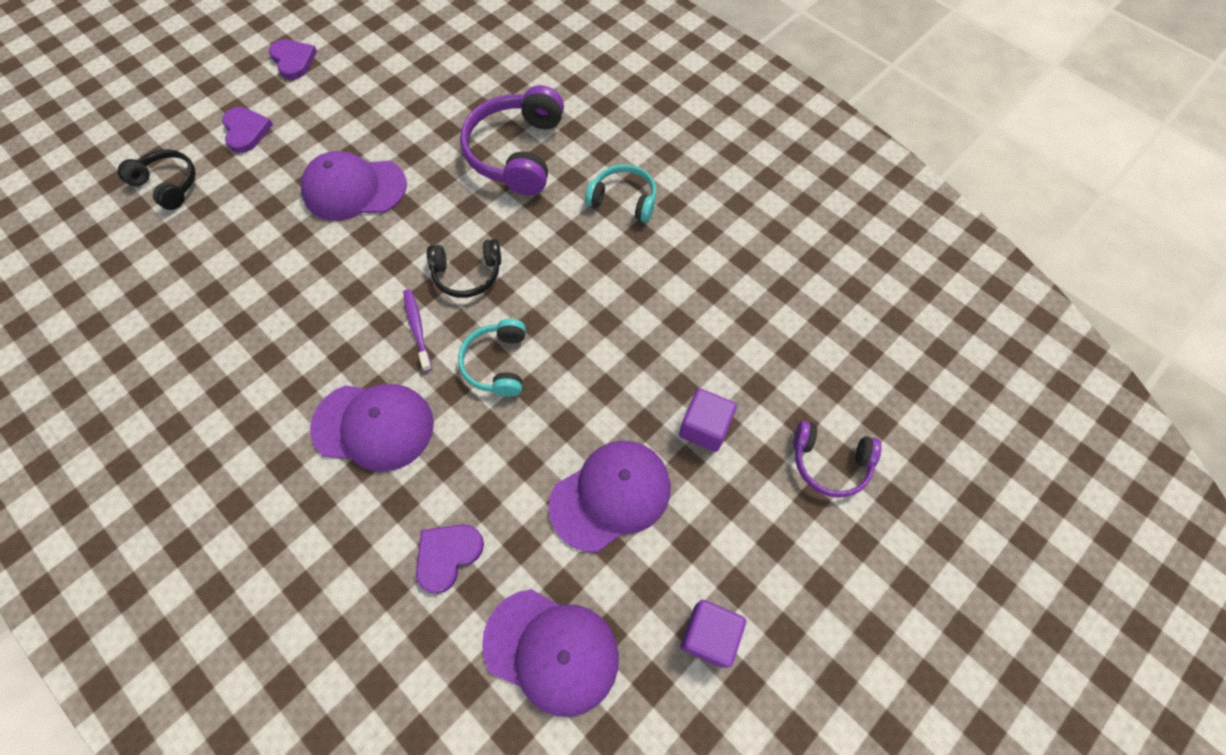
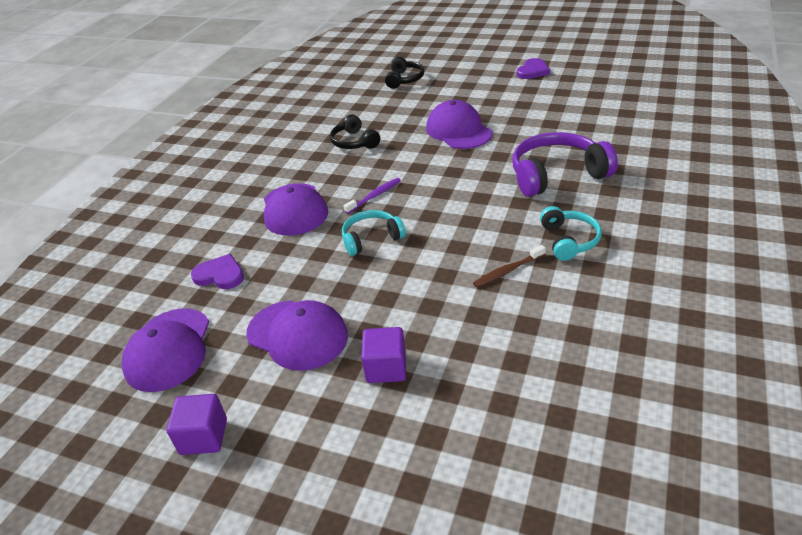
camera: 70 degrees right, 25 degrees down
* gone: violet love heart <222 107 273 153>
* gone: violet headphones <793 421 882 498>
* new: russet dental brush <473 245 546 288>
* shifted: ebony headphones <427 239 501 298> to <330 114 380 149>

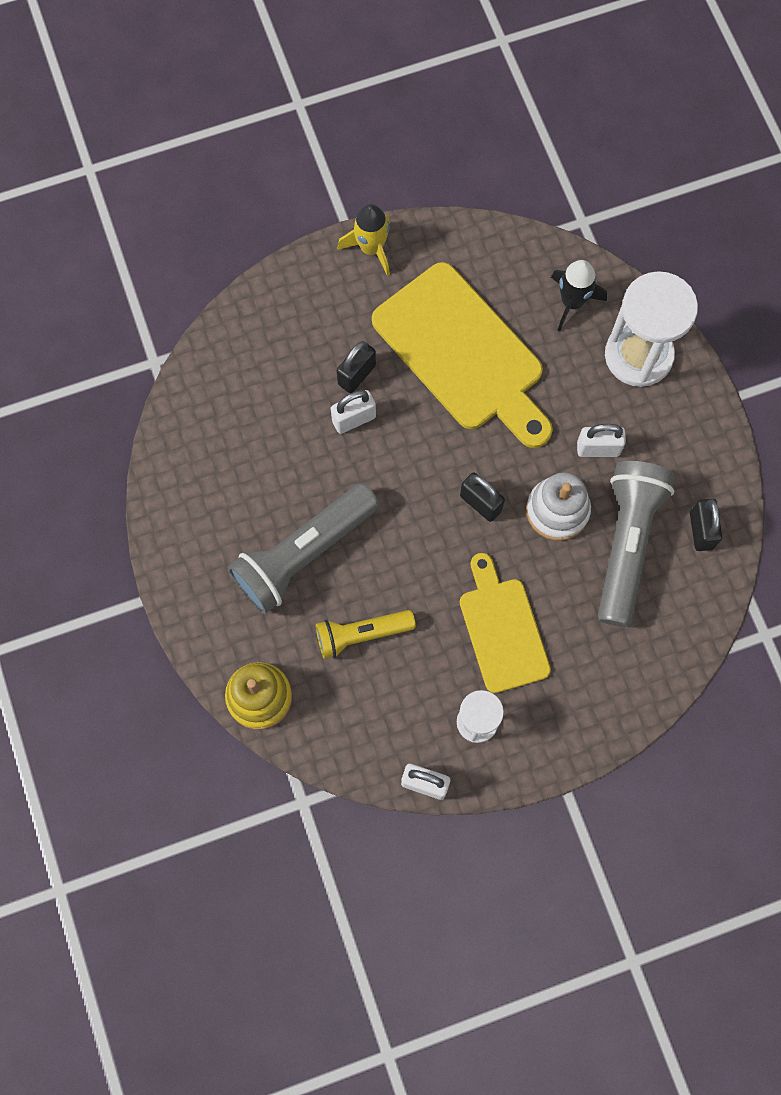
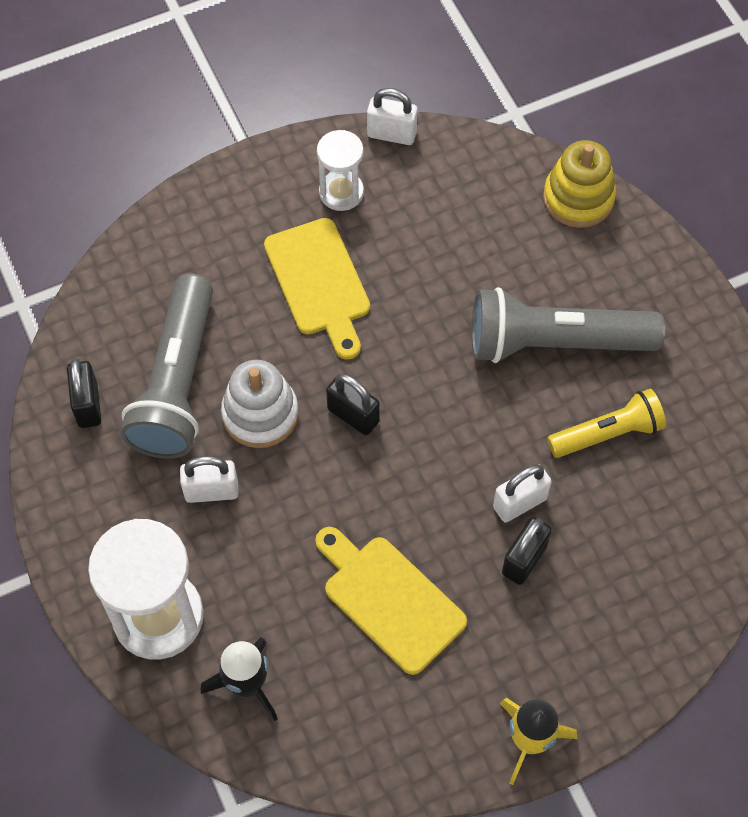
camera: 175 degrees right, 10 degrees down
* shifted: yellow torch <316 610 416 659> to <547 389 666 458>
* rotated: grey torch <228 483 380 614> = <472 287 665 363> 135 degrees counterclockwise
* scaled: yellow bread board <372 262 553 448> = <315 527 467 675> x0.62

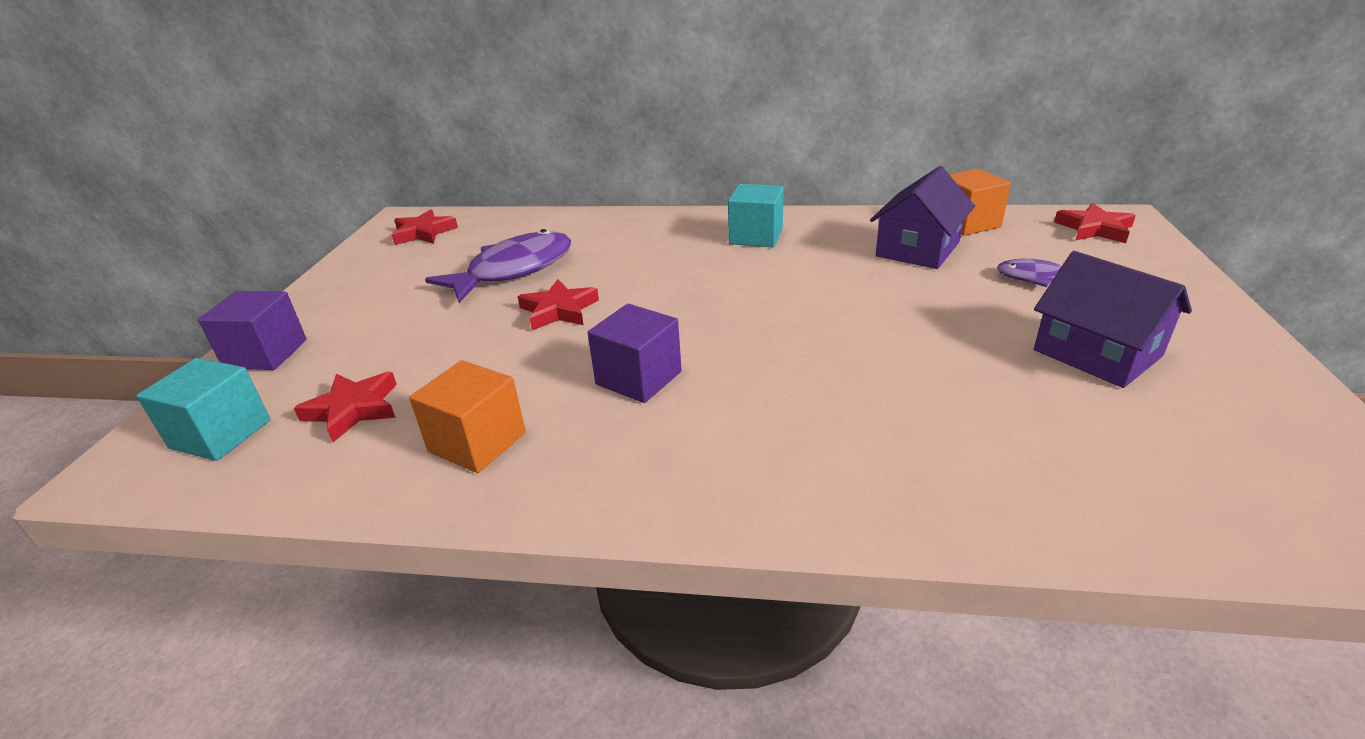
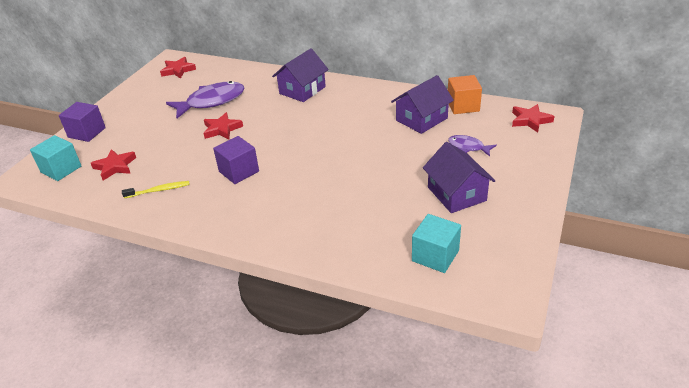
camera: 15 degrees right, 5 degrees up
* new: violet toy house <272 48 329 102>
* shifted: aqua block <728 184 784 247> to <412 214 461 273>
* swapped: bright orange block <409 360 526 473> to yellow dental brush <122 181 190 198>

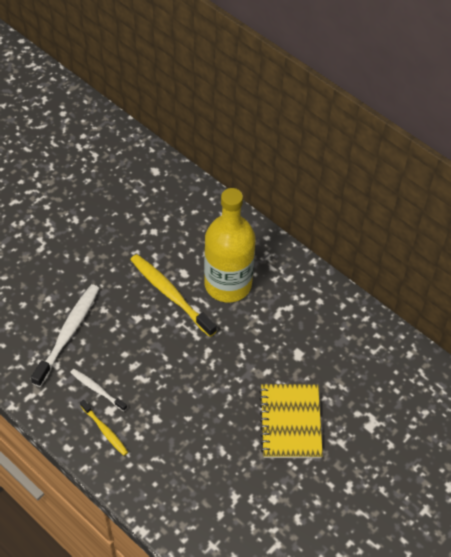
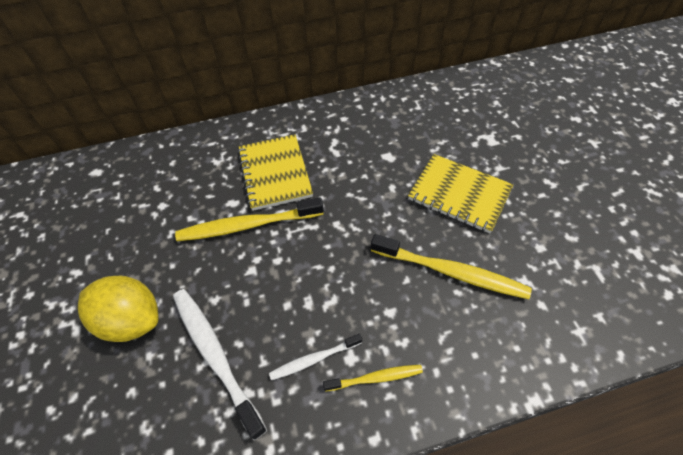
camera: 55 degrees left, 0 degrees up
* new: yellow citrus fruit <78 276 159 342>
* new: yellow dental brush <371 234 532 299>
* swapped: yellow flask <204 188 255 302> to yellow notebook <238 134 313 211>

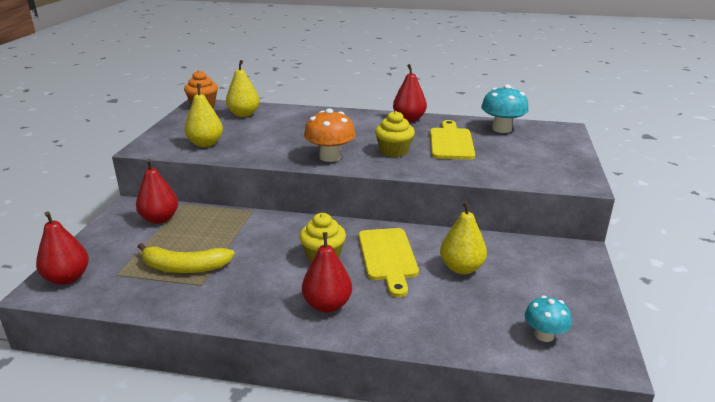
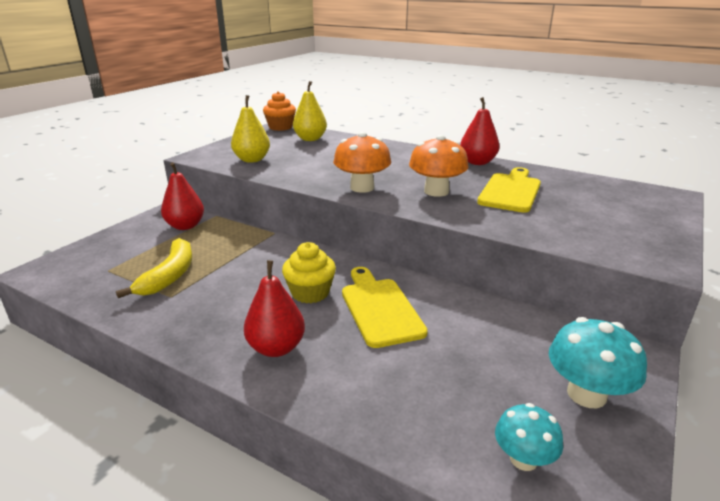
camera: 20 degrees right, 0 degrees up
* gone: red pear <36 211 89 285>
* gone: yellow pear <440 201 487 274>
* shifted: aqua toadstool <481 85 529 133> to <549 317 647 408>
* swapped: yellow cupcake <375 111 415 157> to bright orange toadstool <409 135 469 197>
* rotated: yellow toy banana <138 243 235 273> = <116 238 192 298> 105 degrees counterclockwise
* rotated: yellow bread board <359 228 419 297> = <342 267 428 348> 150 degrees clockwise

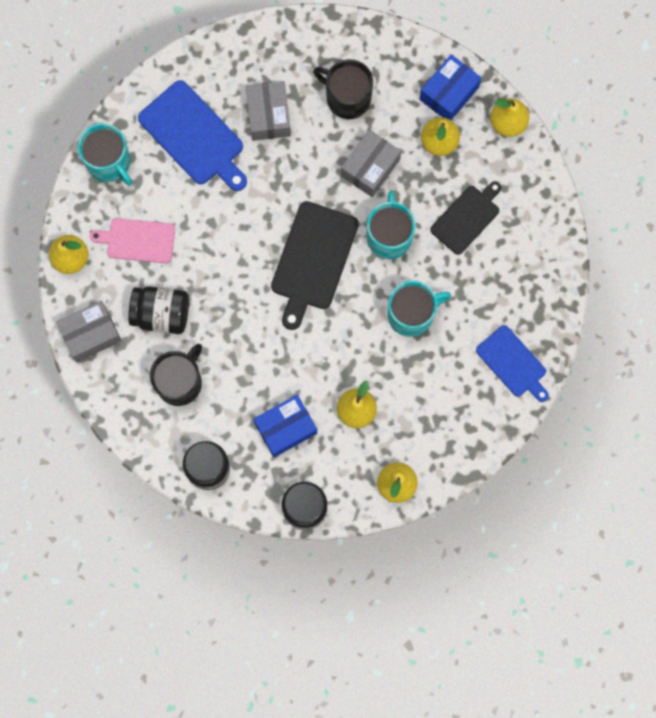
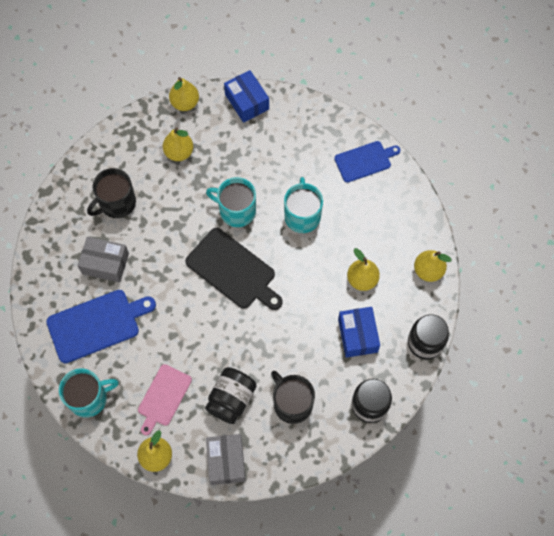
camera: 70 degrees left, 10 degrees down
* gone: grey parcel <341 129 401 197>
* gone: ebony bread board <430 181 501 255>
* shifted: blue parcel <420 54 481 120> to <224 70 269 123>

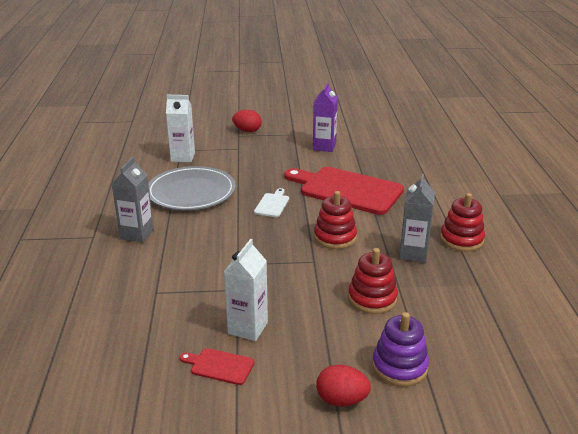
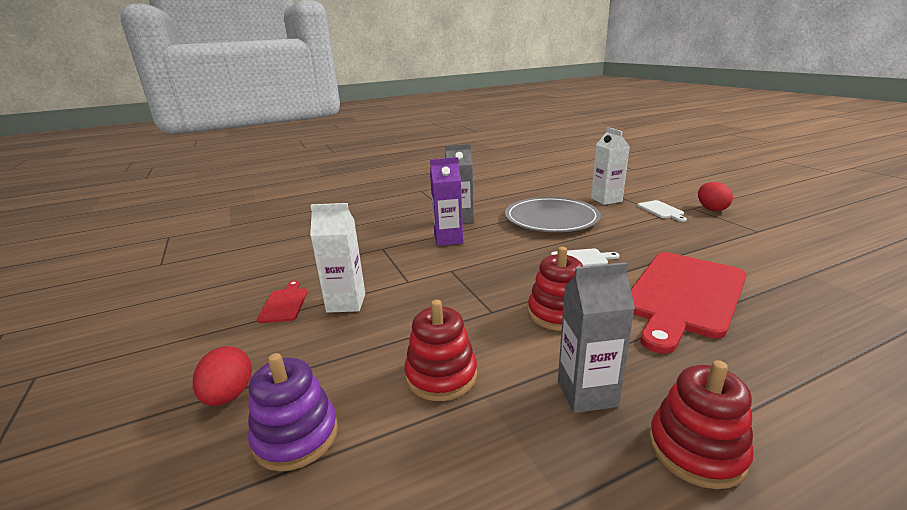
camera: 70 degrees right, 5 degrees down
* new: snow-white bread board <637 200 687 222>
* shifted: violet carton <313 82 338 152> to <430 157 463 246>
* rotated: red bread board <284 167 404 215> = <631 252 747 354> 150 degrees counterclockwise

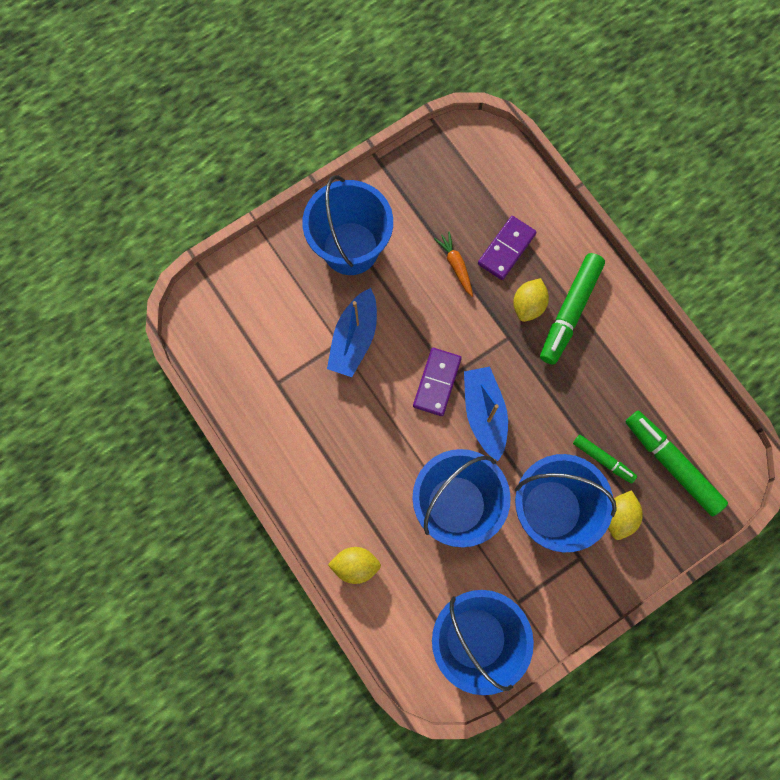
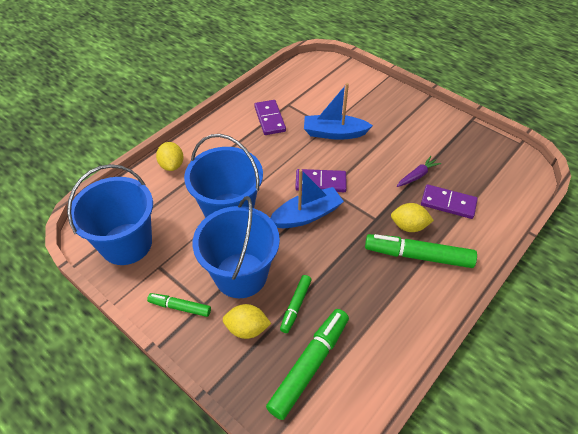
camera: 75 degrees right, 25 degrees down
* gone: blue bucket <302 175 393 275>
* new: emerald felt pen <147 293 211 317>
* new: violet domino piece <254 100 286 135>
* repainted: bright orange carrot <434 231 473 297> to violet carrot <397 156 441 187>

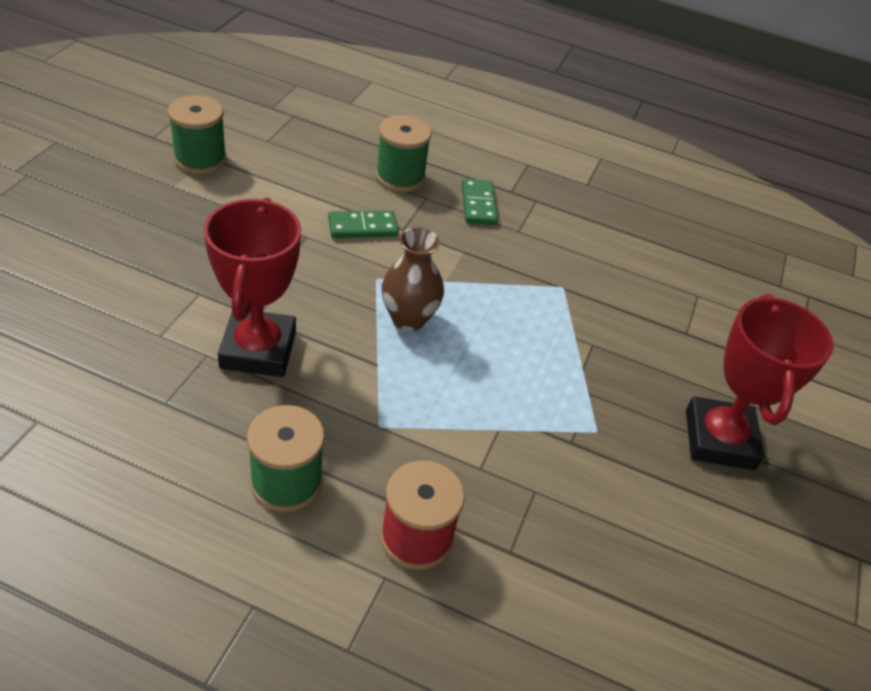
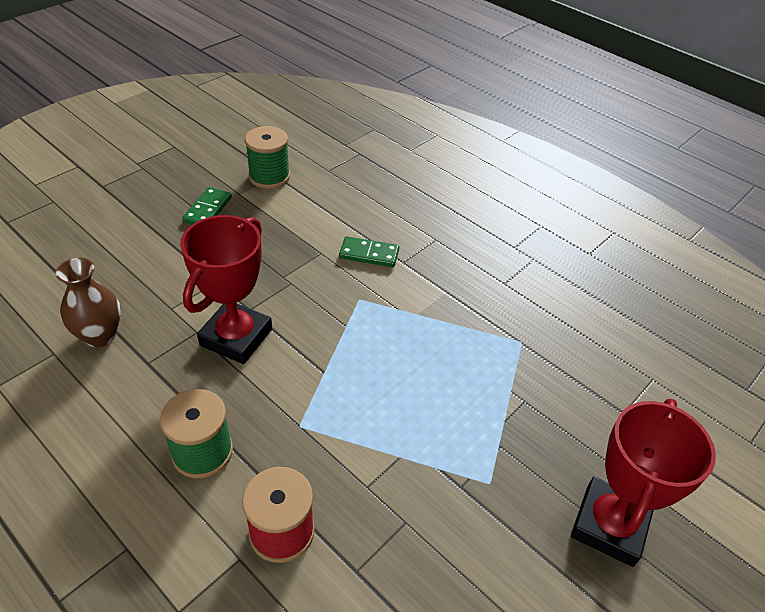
camera: 25 degrees right, 0 degrees up
* gone: emerald bobbin <376 115 431 192>
* shifted: russet vase <382 227 444 331> to <55 258 121 347>
* shifted: emerald domino piece <462 179 498 225> to <182 187 232 224>

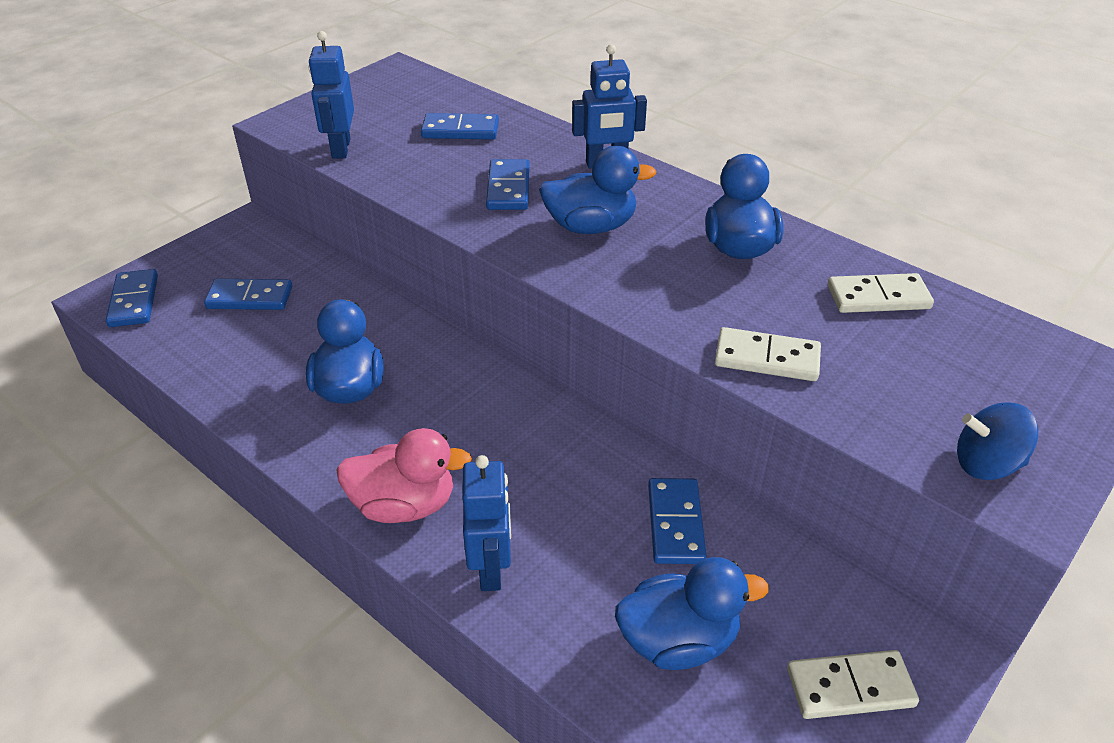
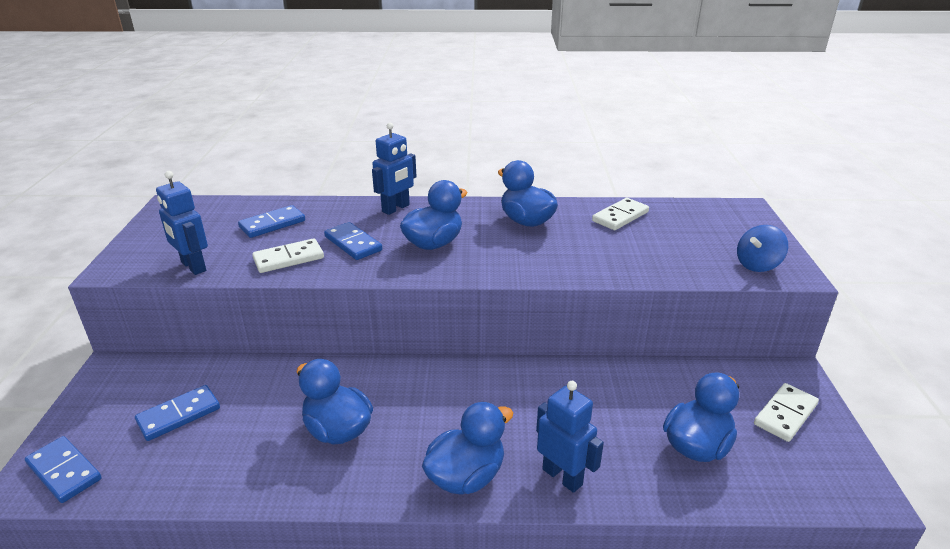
camera: 40 degrees left, 10 degrees down
* gone: blue domino piece <648 478 707 564>
* shifted: snow-white domino piece <715 327 821 381> to <252 238 324 273>
* repainted: rose-pink rubber duck <337 428 472 523> to blue rubber duck <422 402 513 495>

